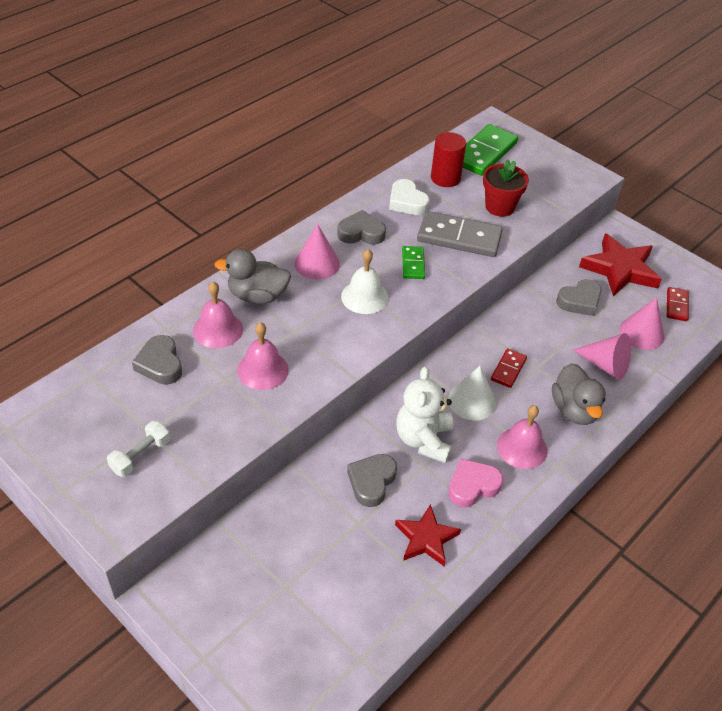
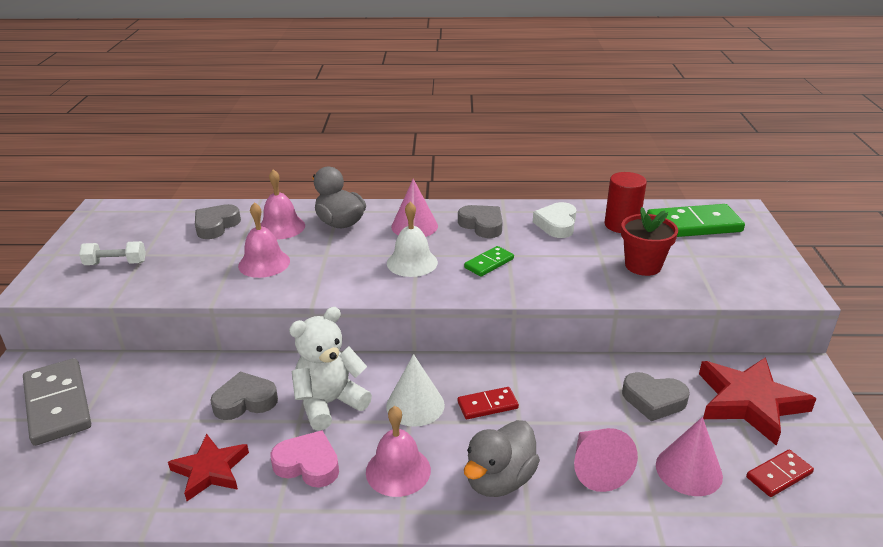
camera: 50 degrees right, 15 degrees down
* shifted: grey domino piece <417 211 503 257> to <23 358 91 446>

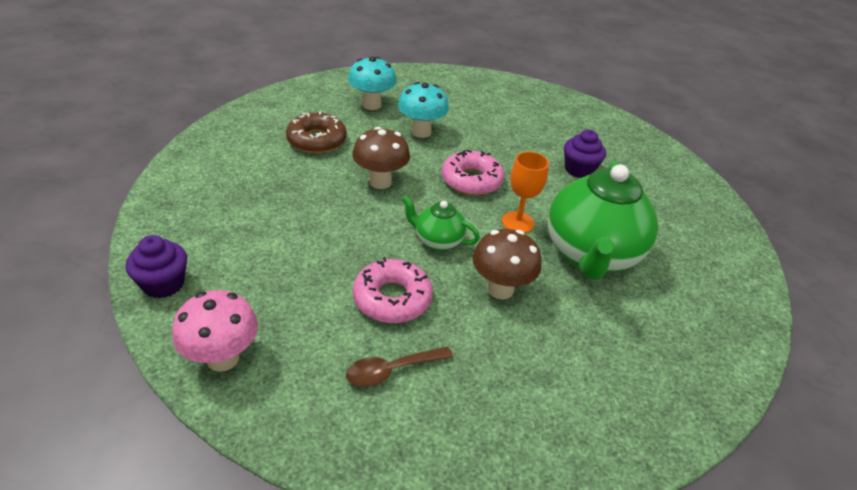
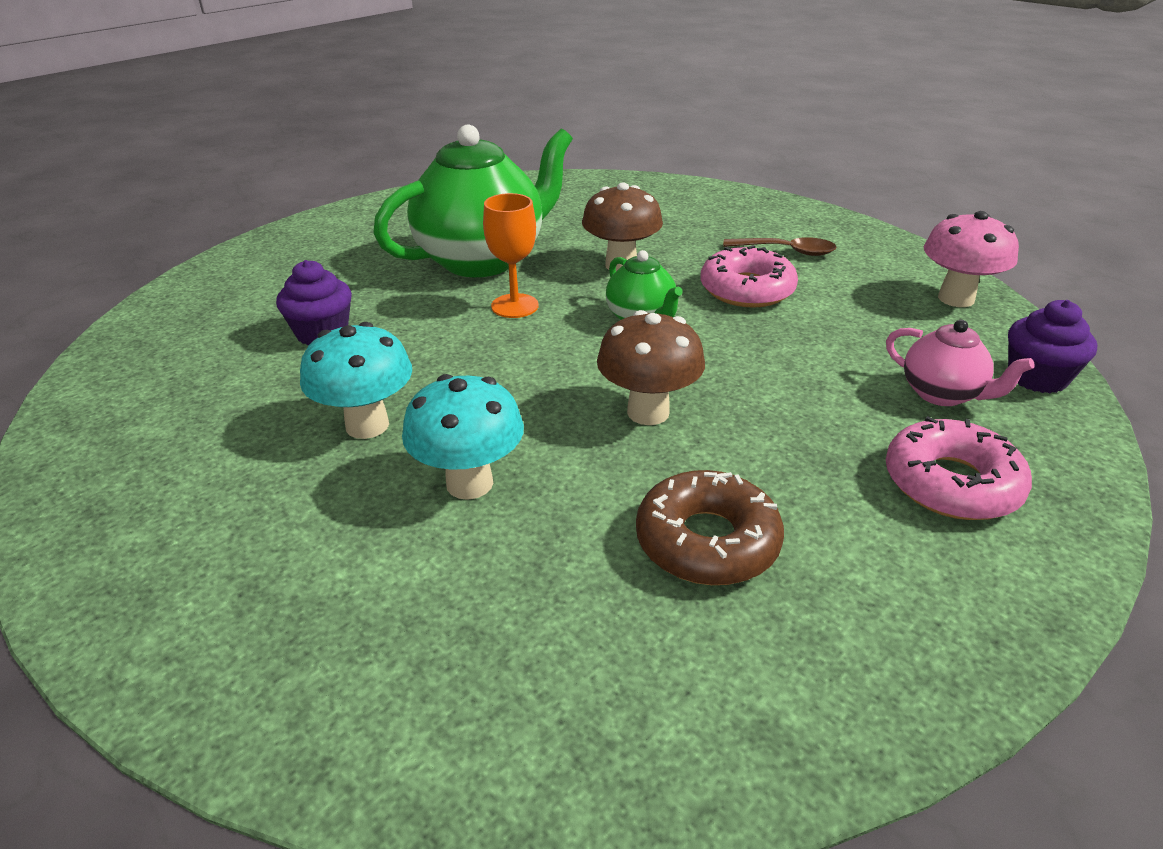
camera: 140 degrees left, 5 degrees down
* new: rose-pink tea pot <886 320 1035 406>
* shifted: aqua toadstool <348 57 397 110> to <300 322 412 439>
* shifted: rose-pink glazed donut <442 149 504 195> to <886 416 1032 520>

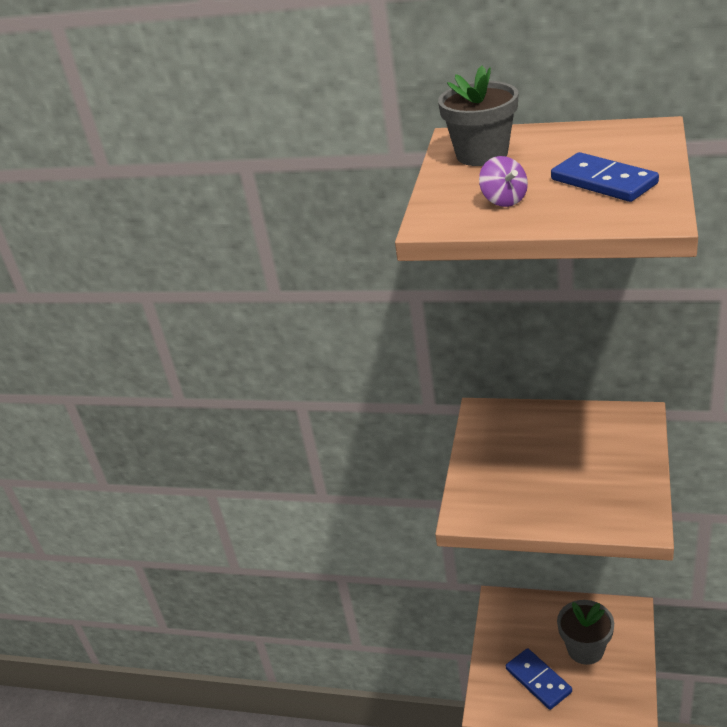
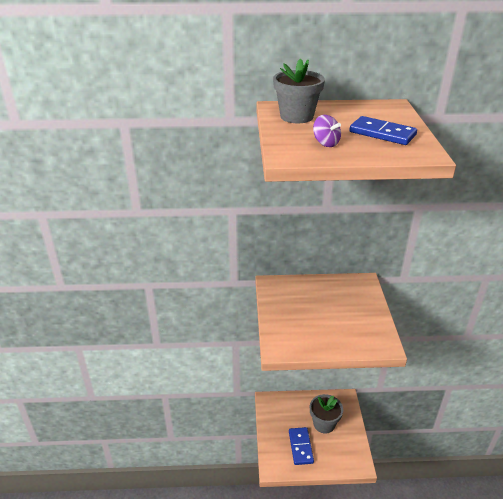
camera: 20 degrees left, 0 degrees up
* rotated: blue domino piece <506 648 572 710> = <289 427 314 465> 45 degrees clockwise

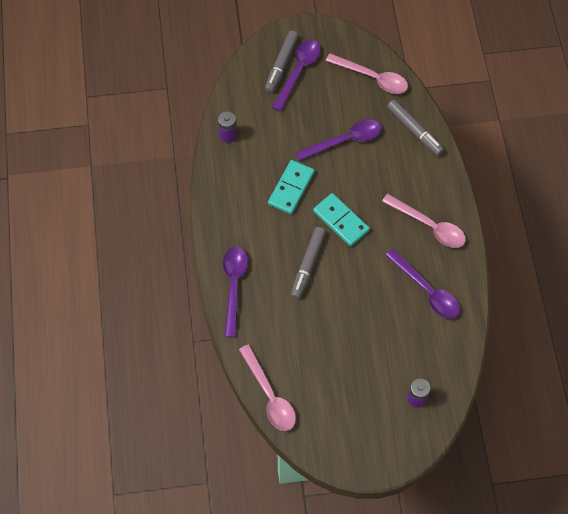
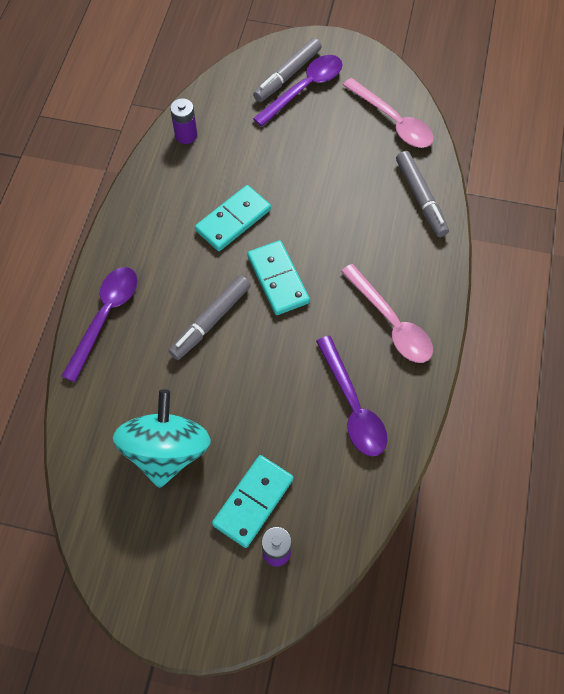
camera: 20 degrees right, 0 degrees up
* gone: rose-pink spoon <239 344 296 431>
* gone: violet spoon <295 119 382 161>
* new: aqua toy top <113 389 211 488>
* new: aqua domino piece <212 455 294 548>

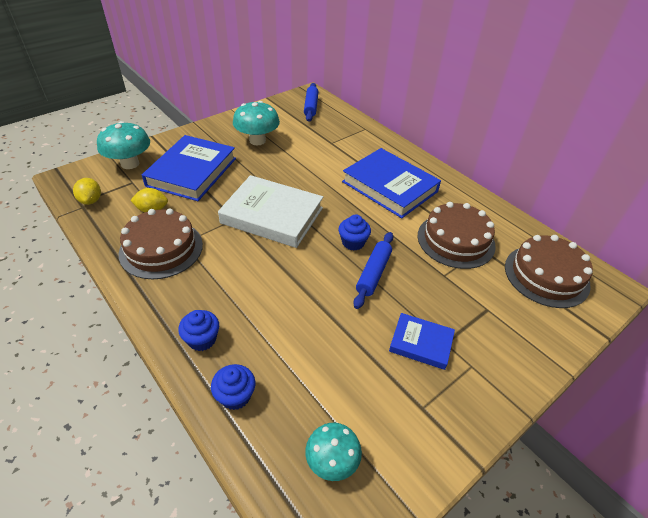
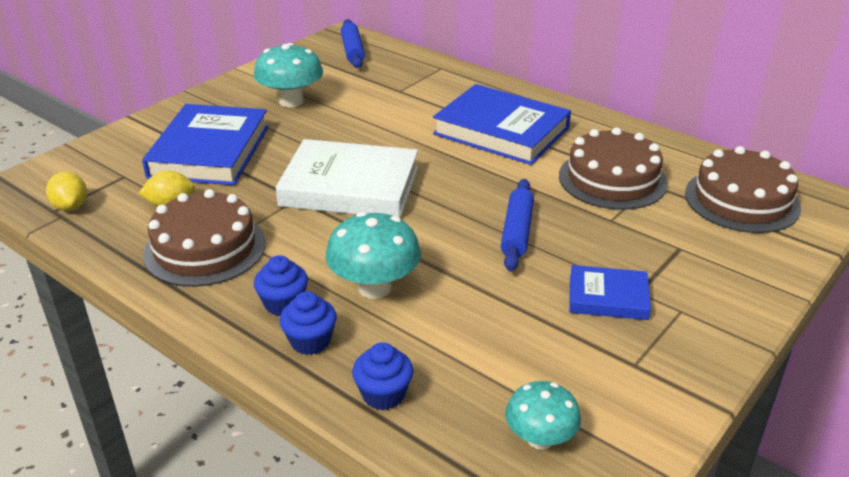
camera: 10 degrees left, 10 degrees down
* shifted: aqua toadstool <97 121 150 169> to <326 212 421 299>
* shifted: blue cupcake <339 214 371 251> to <254 255 308 316>

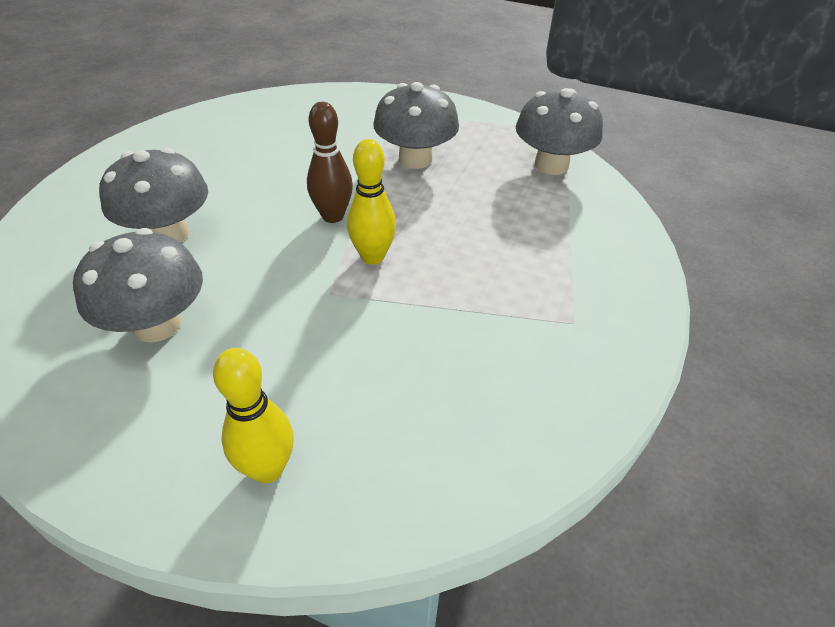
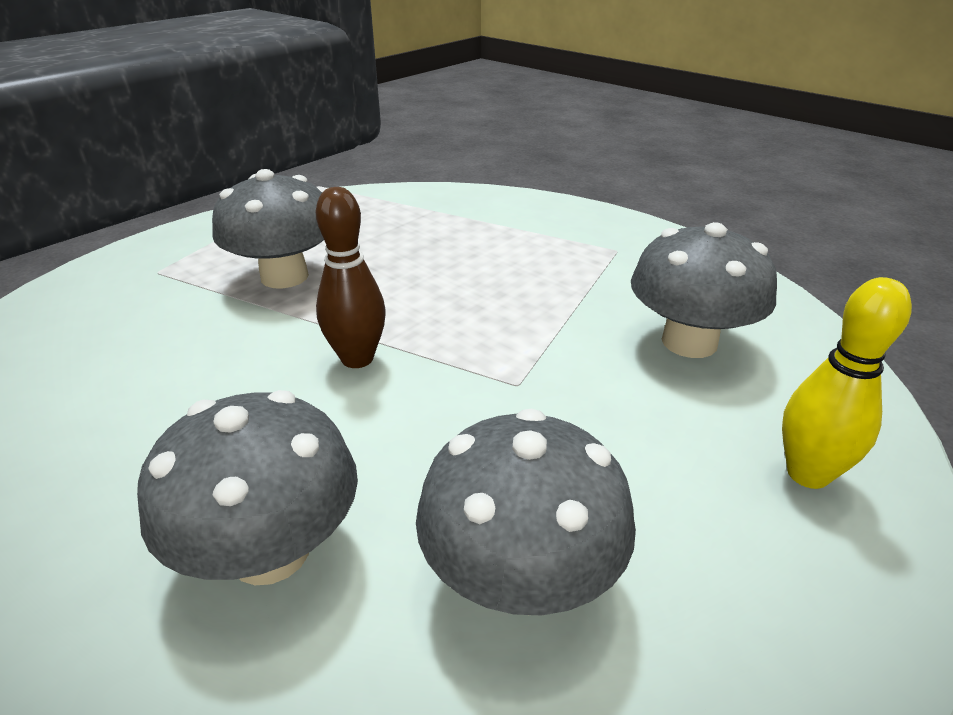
camera: 70 degrees left, 10 degrees down
* gone: yellow skittle <347 139 396 265>
* shifted: grey toadstool <516 88 603 175> to <631 222 777 358>

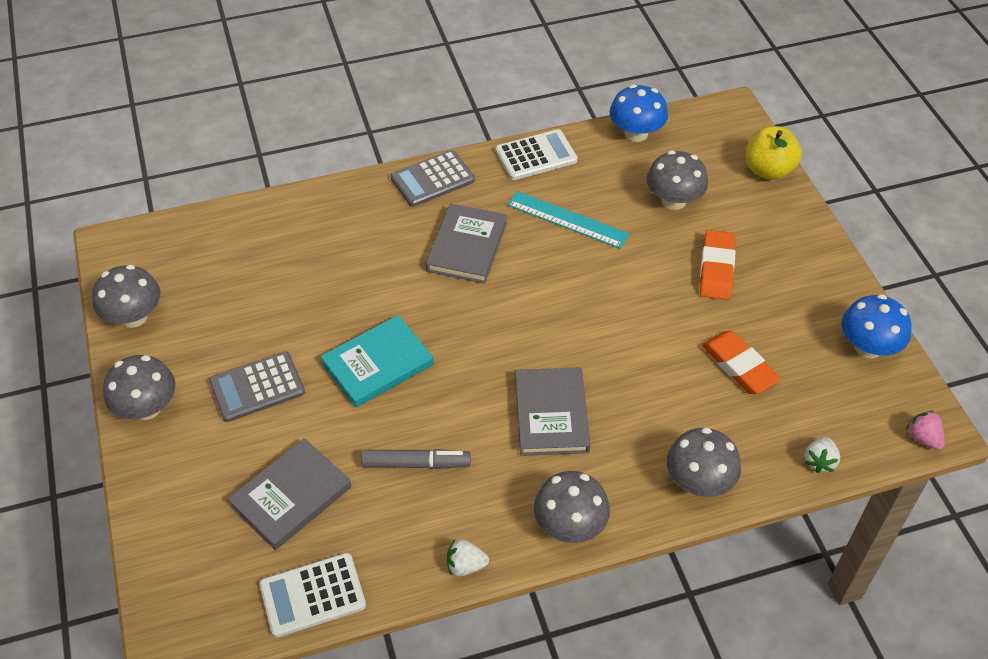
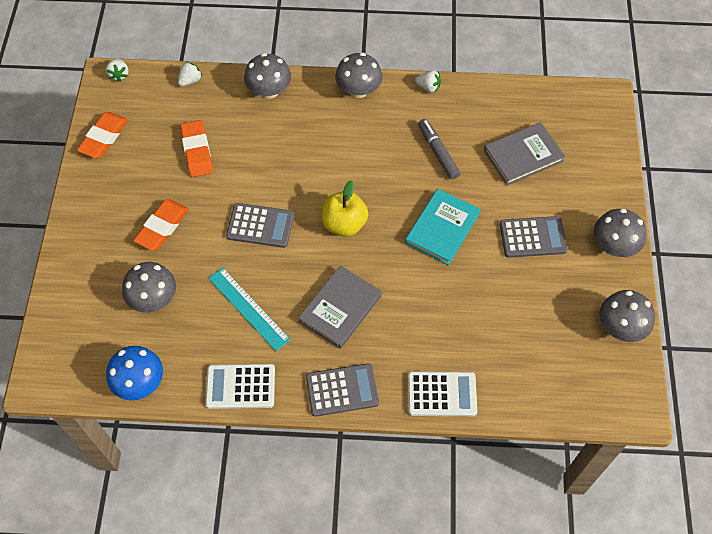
camera: 160 degrees left, 10 degrees up
* gone: grey hardcover <515 367 590 456>
* new: grey pocket calculator <226 203 294 248>
* shifted: snow-white pocket calculator <259 553 366 638> to <408 371 477 416>
* shifted: yellow toy apple <746 126 802 180> to <322 180 369 237>
* swapped: blue toadstool <842 294 912 358> to bright orange gum eraser <77 112 128 158>
* repainted: rose-pink berry <906 411 945 450> to snow-white berry <106 58 129 82>
* rotated: aqua hardcover <321 315 434 408> = <405 189 481 265> 45 degrees counterclockwise
* rotated: grey felt pen <361 449 471 469> = <418 119 460 179> 45 degrees clockwise

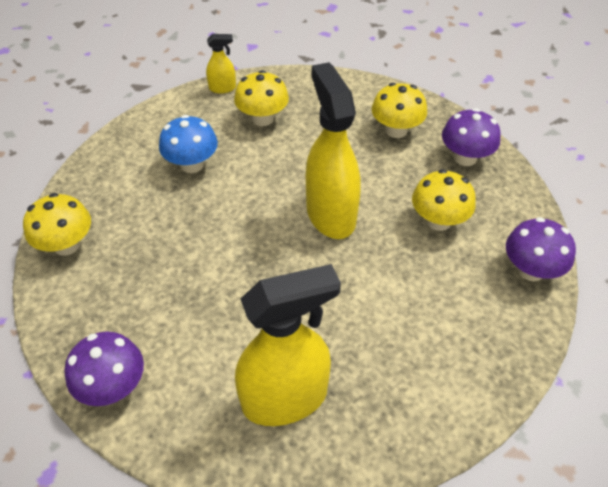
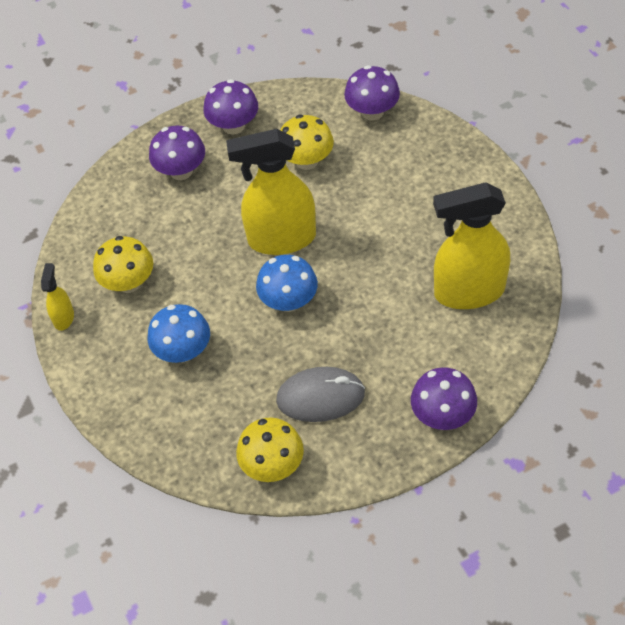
camera: 75 degrees left, 5 degrees up
* new: blue toadstool <256 255 318 312>
* new: grey mouse <276 367 365 422>
* repainted: yellow toadstool <372 83 427 138> to violet toadstool <149 125 205 180>
* rotated: yellow sprayer <235 264 341 426> = <433 183 510 309> 90 degrees counterclockwise

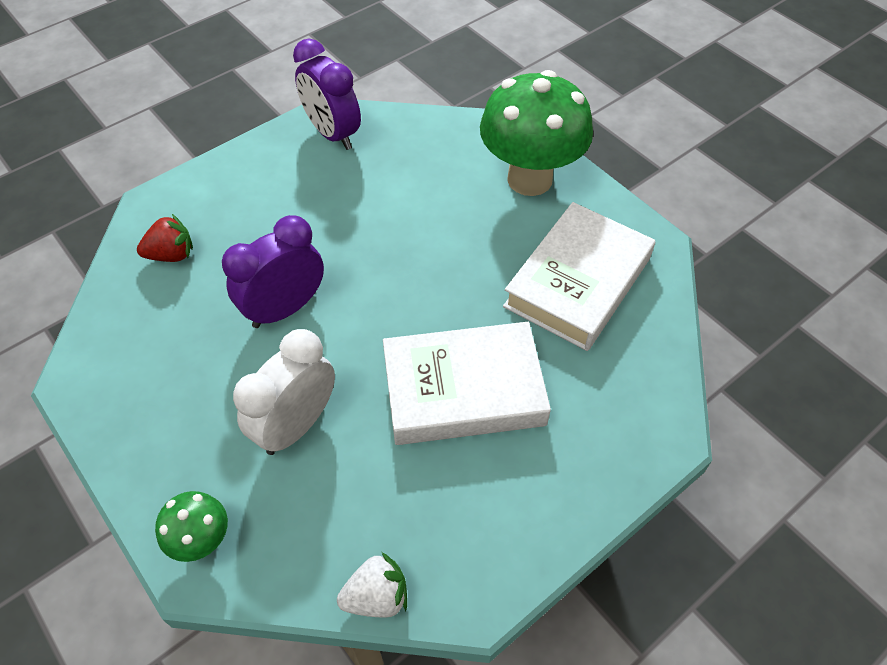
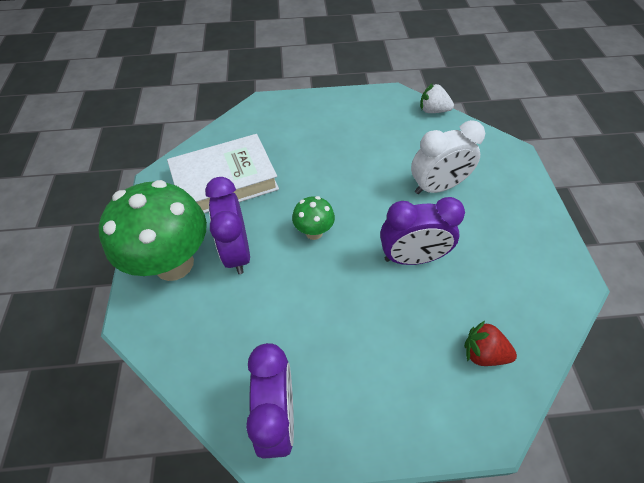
camera: 145 degrees left, 0 degrees up
* gone: snow-white hardcover <383 322 551 445>
* new: violet bedside clock <205 177 250 274>
* shifted: emerald toadstool <155 491 228 562> to <292 196 335 240>

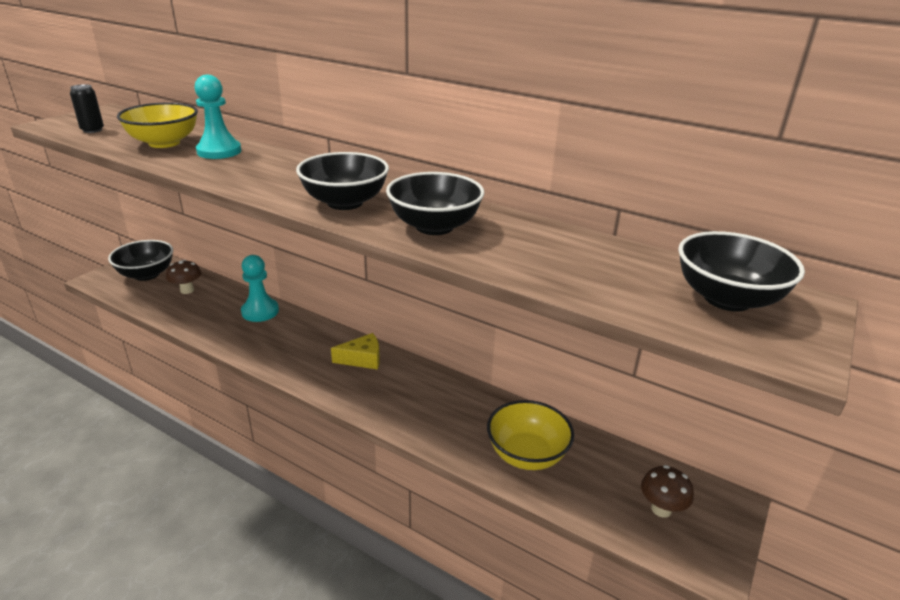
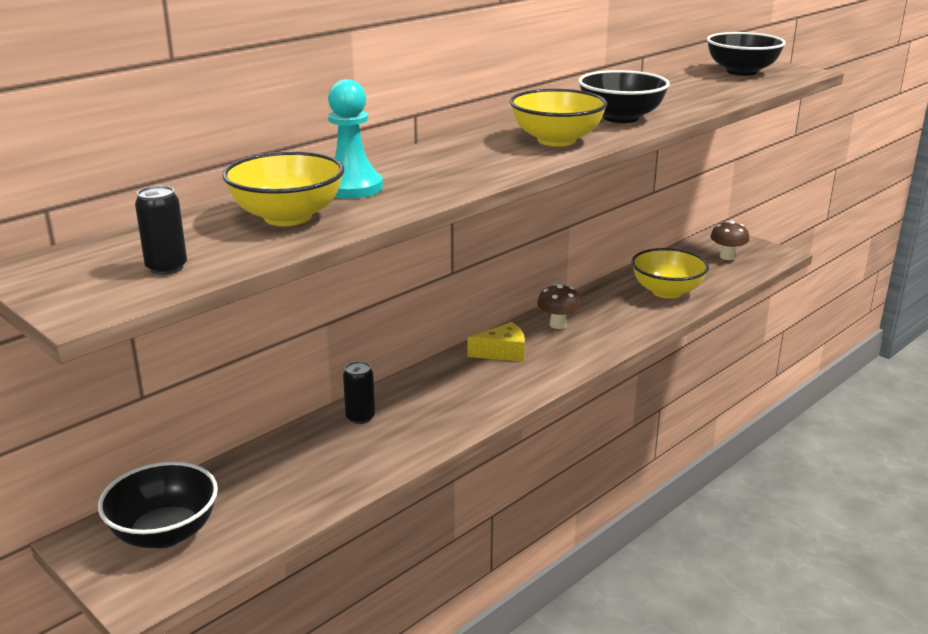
camera: 75 degrees left, 5 degrees down
* shifted: russet toadstool <166 260 201 294> to <537 284 581 329>
* swapped: aqua chess pawn <241 255 279 322> to ebony can <343 361 375 424>
* repainted: ebony deep dish <296 152 389 210> to yellow deep dish <510 89 607 146>
* rotated: yellow cheese wedge <331 333 380 370> = <467 322 525 362> 75 degrees clockwise

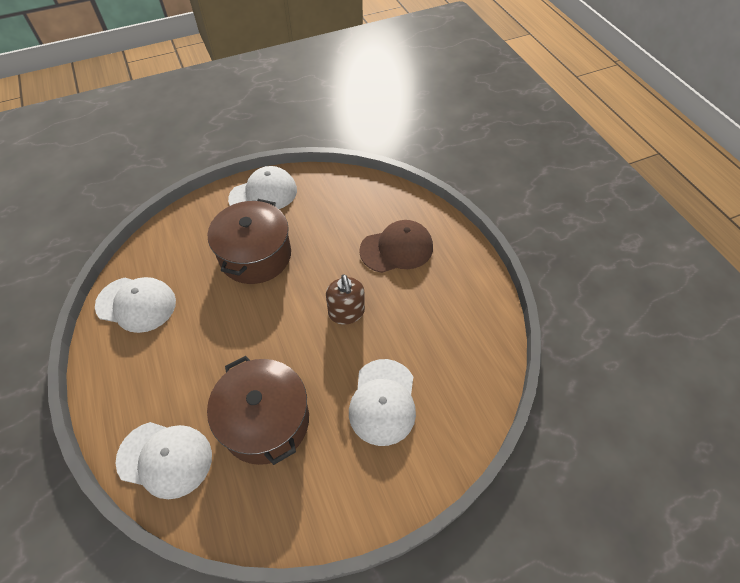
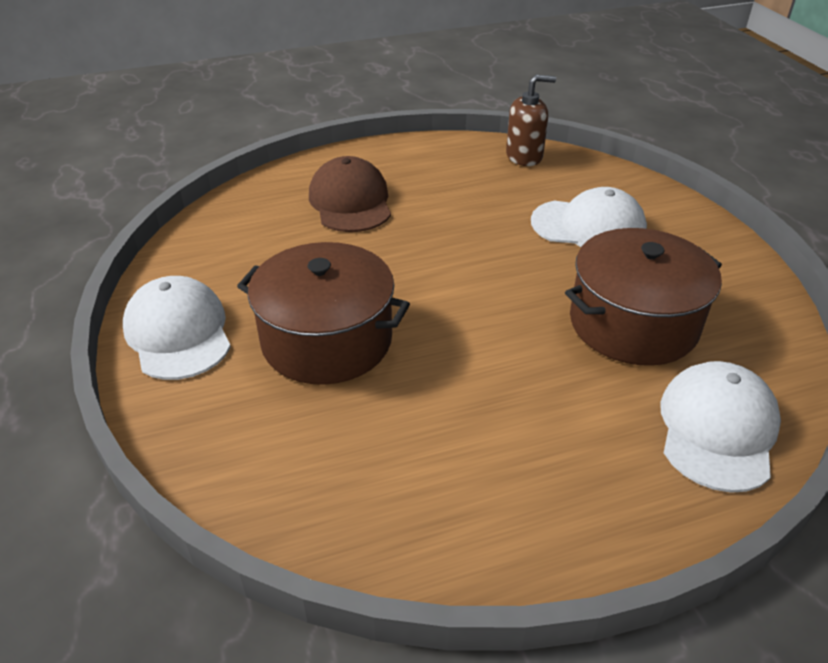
camera: 85 degrees left, 15 degrees down
* gone: snow-white cap <95 277 176 333>
* shifted: russet soap dispenser <326 275 365 325> to <506 75 556 166>

